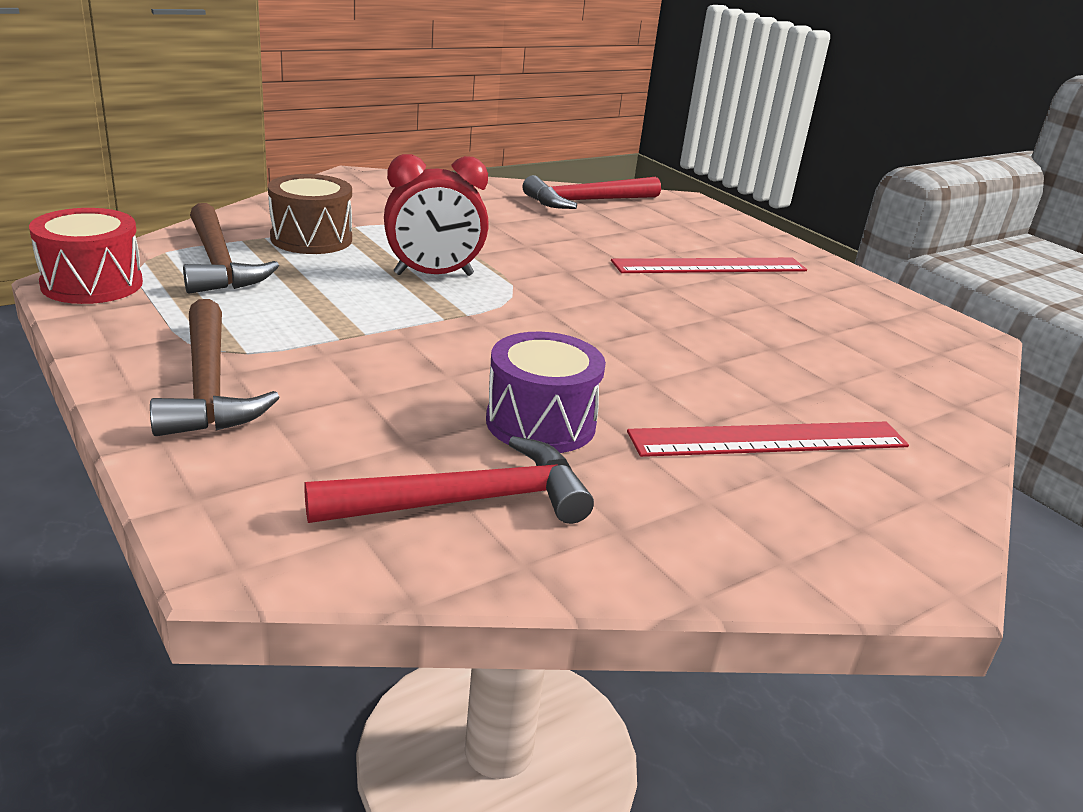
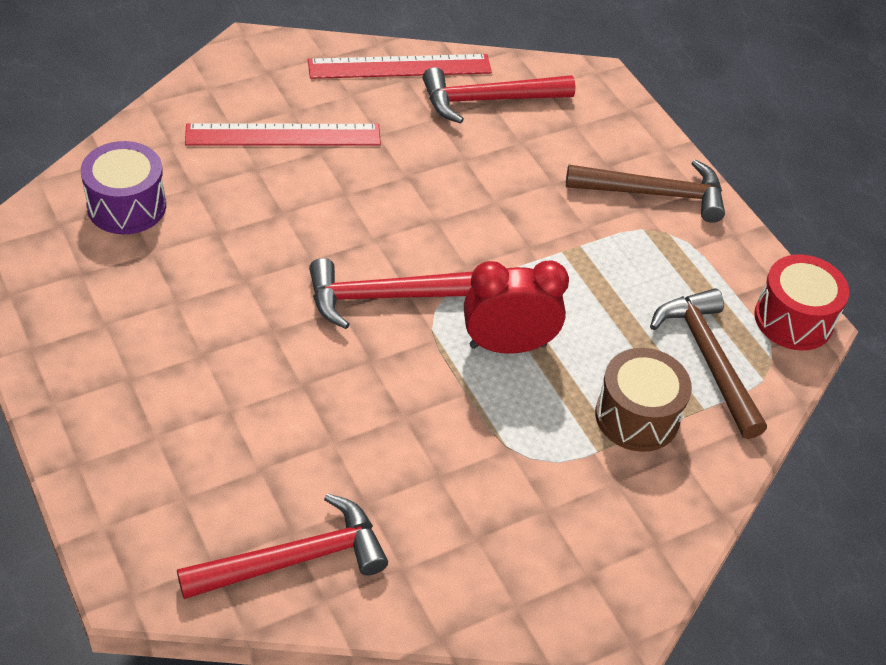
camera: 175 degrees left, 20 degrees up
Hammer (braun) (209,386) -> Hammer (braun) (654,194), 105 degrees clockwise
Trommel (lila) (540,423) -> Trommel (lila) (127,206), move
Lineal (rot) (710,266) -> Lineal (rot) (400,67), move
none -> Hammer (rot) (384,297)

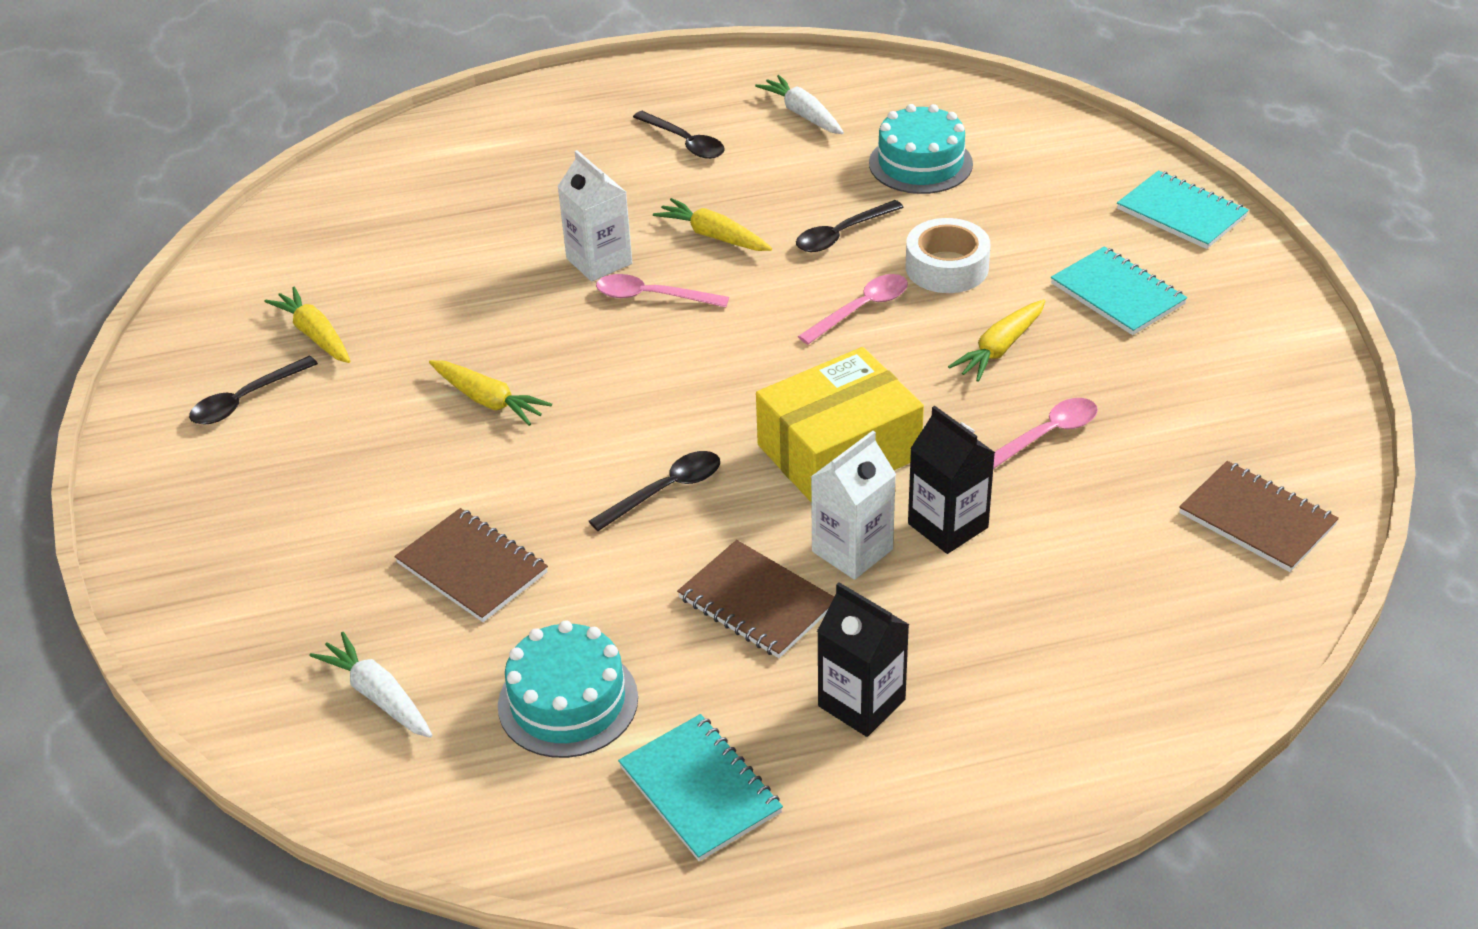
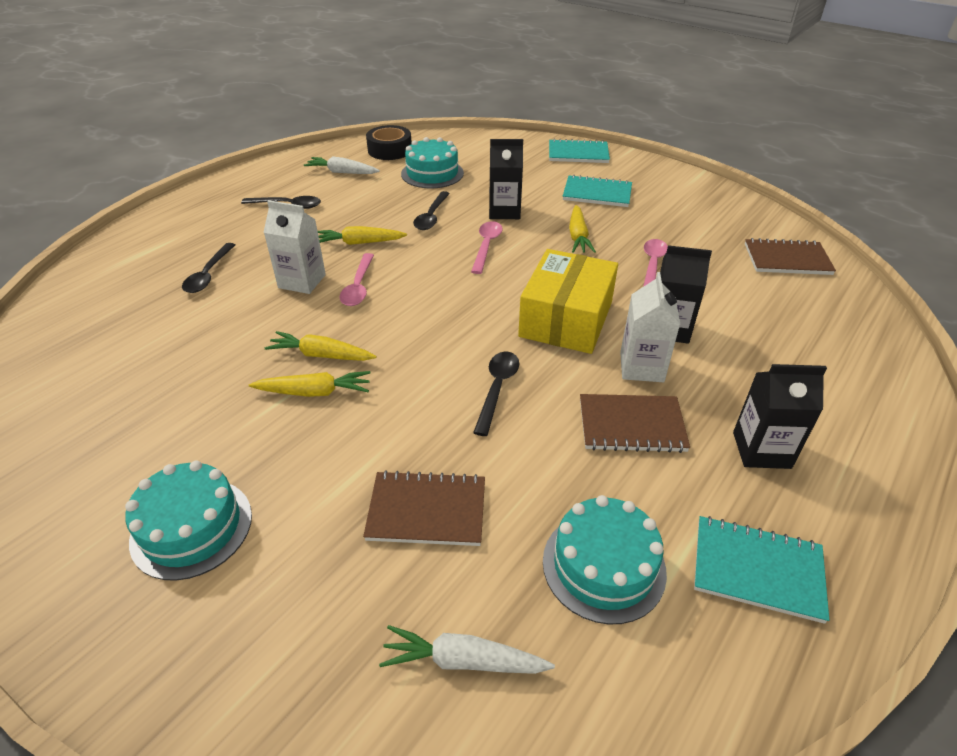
camera: 40 degrees left, 0 degrees up
Löffel (schwarz) (245,400) -> Löffel (schwarz) (208,275), move
Karotte (gelb) (315,335) -> Karotte (gelb) (321,355), move
Löffel (rosa) (652,297) -> Löffel (rosa) (358,287), 60 degrees counterclockwise
Klebeband (weiß) (947,267) -> Getränkekarton (schwarz) (504,211)
none -> Kuchen (türkis) (191,527)
none -> Klebeband (schwarz) (390,150)

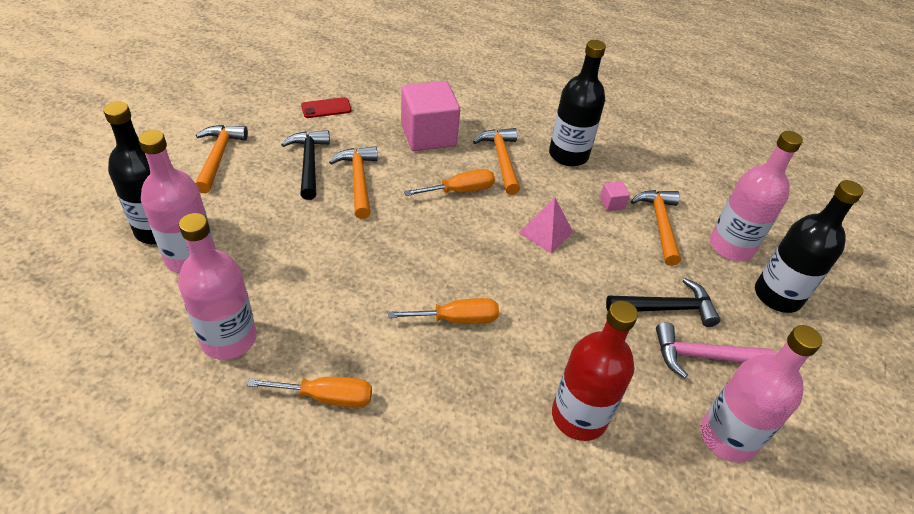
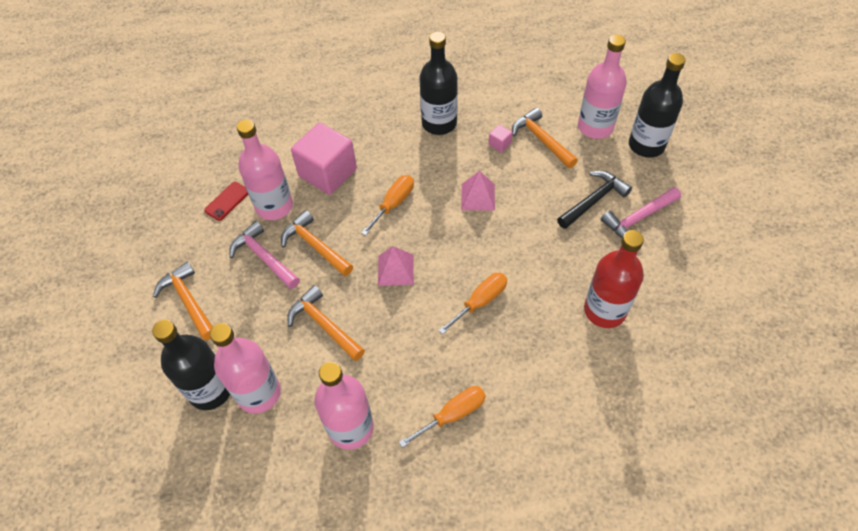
camera: 30 degrees left, 10 degrees up
Hammer (schwarz) (309,163) -> Hammer (rosa) (264,257)
Hammer (orange) (501,159) -> Hammer (orange) (324,325), move
Flasche (rosa) (727,437) -> Flasche (rosa) (274,206), move
none -> Pyramide (rosa) (395,270)

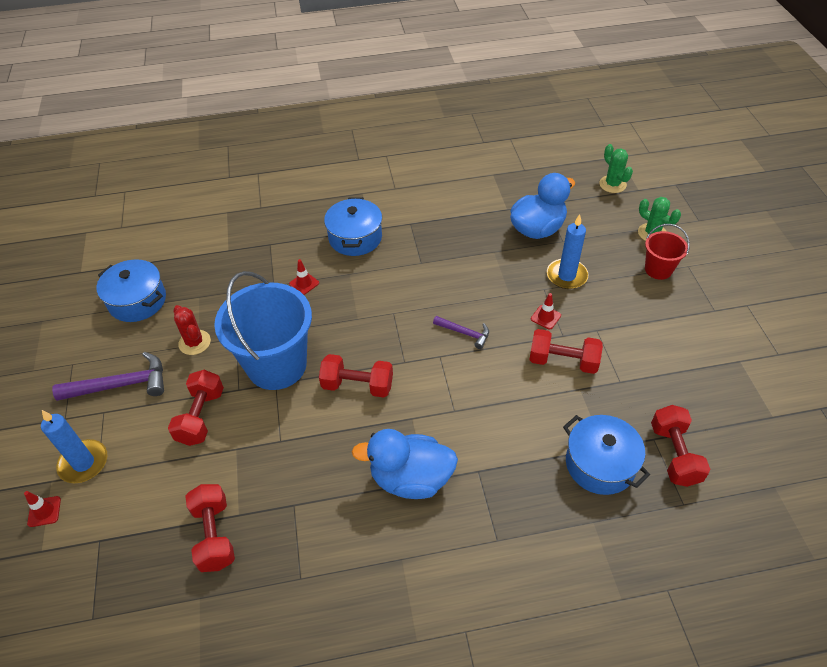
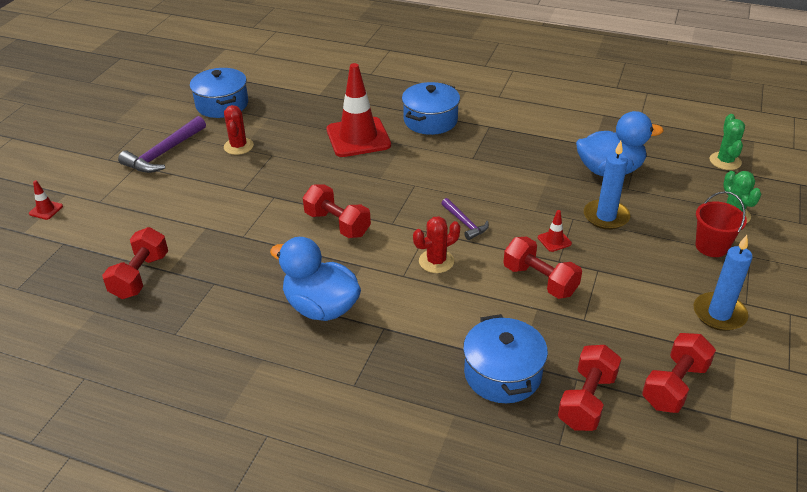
camera: 30 degrees right, 10 degrees down
Kerze (blau) (84,463) -> Kerze (blau) (719,314), move
Hammer (lila) (121,385) -> Hammer (lila) (163,153), 105 degrees clockwise
Hantel (rot) (201,416) -> Hantel (rot) (674,385), move
Eimer (blau) (277,365) -> none
Leitkegel (rot) (304,283) -> Leitkegel (rot) (358,137), x2.50
none -> Kaktus (rot) (436,261)

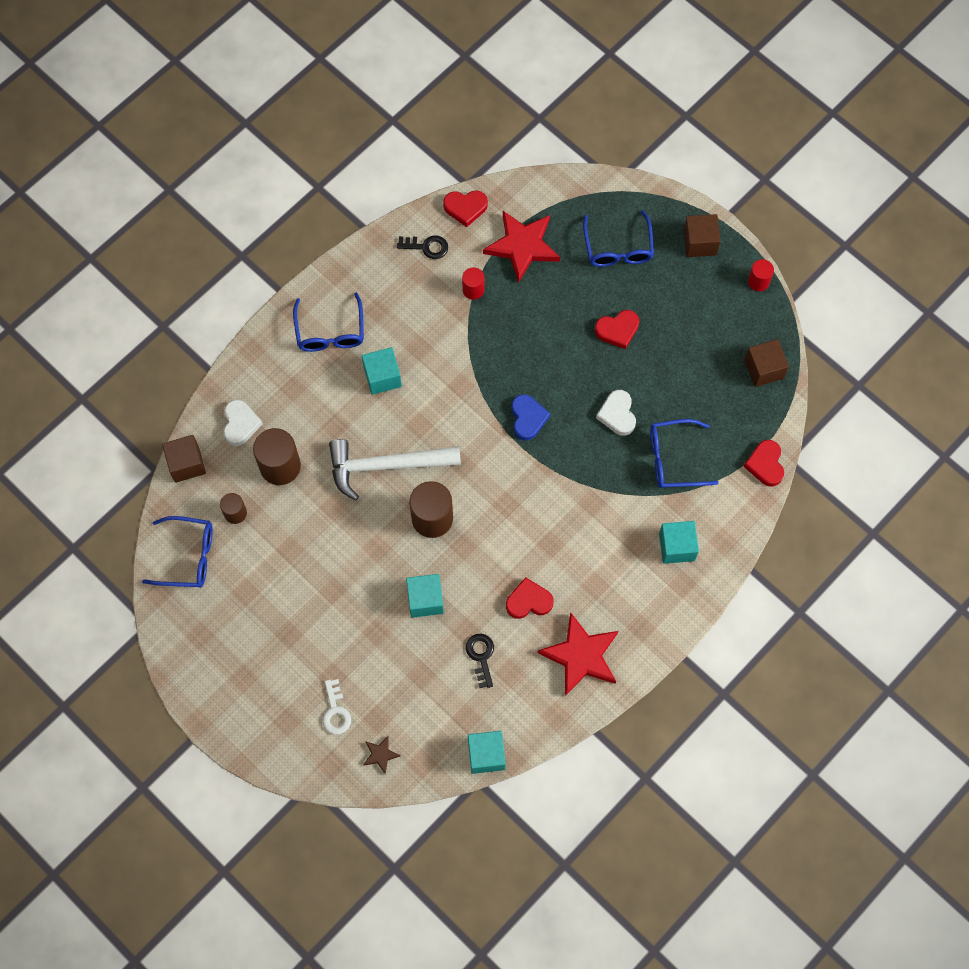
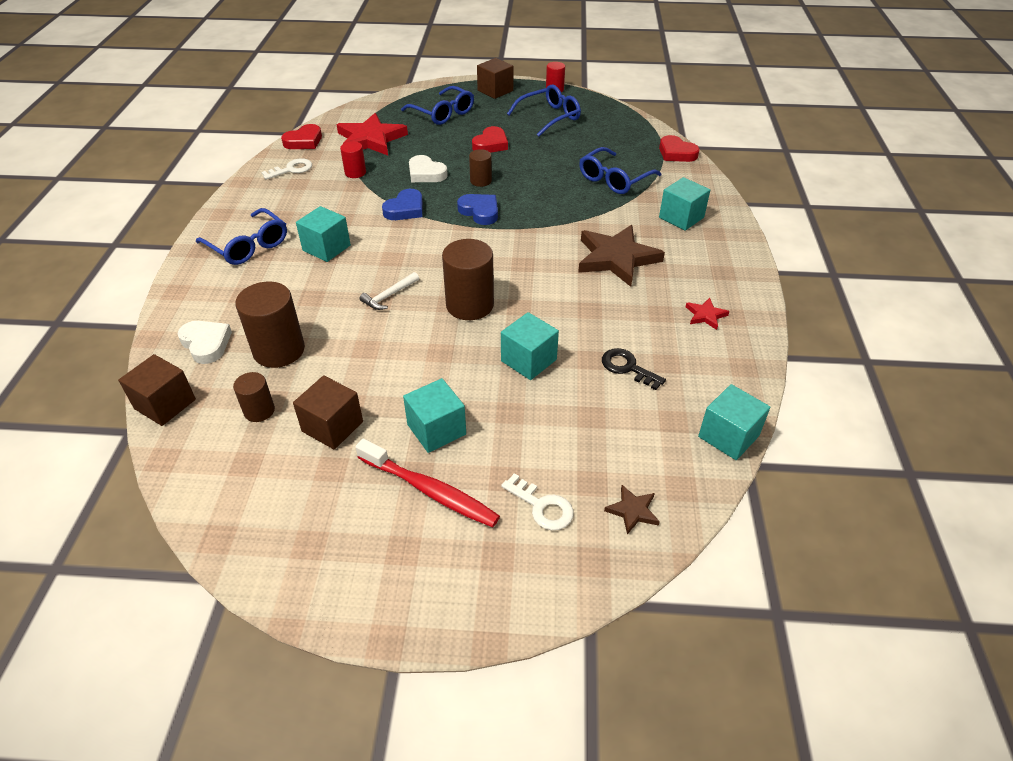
camera: 40 degrees left, 25 degrees down
Brille (blau) (188,556) -> Brille (blau) (549,117), move
Hammer (weiß) (386,466) -> Hammer (weiß) (389,296), x0.43
Schlüssel (schwarz) (427,247) -> Schlüssel (weiß) (292,169)
Herz (rot) (528,601) -> none
Stern (rot) (581,655) -> Stern (rot) (705,315), x0.45
Herz (weiß) (617,414) -> Herz (weiß) (426,173), move
Kubus (braun) (764,369) -> Kubus (braun) (332,426), move
none -> Zahnbürste (rot) (430,490)
none -> Herz (blau) (405,209)
none -> Kubus (türkis) (436,429)
none -> Vollzylinder (braun) (481,181)
none -> Stern (braun) (616,258)

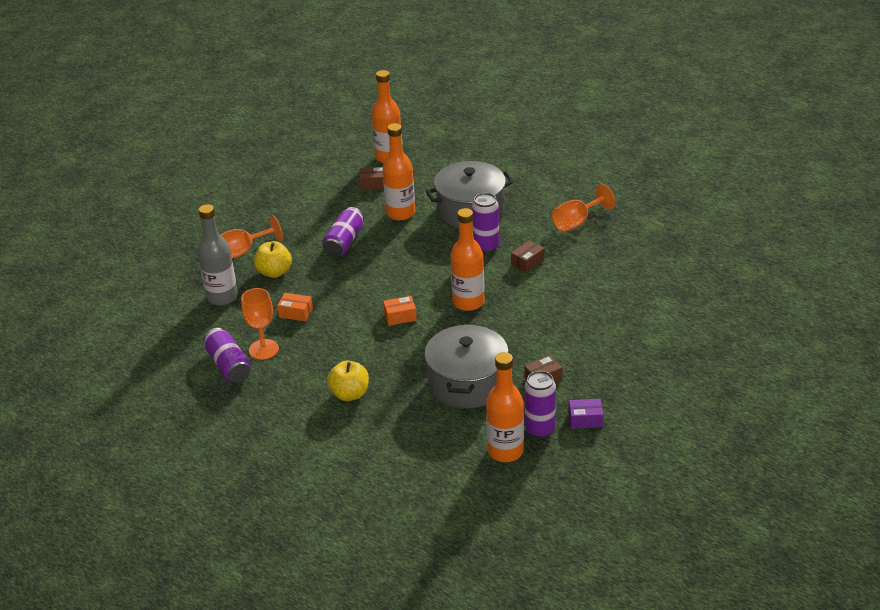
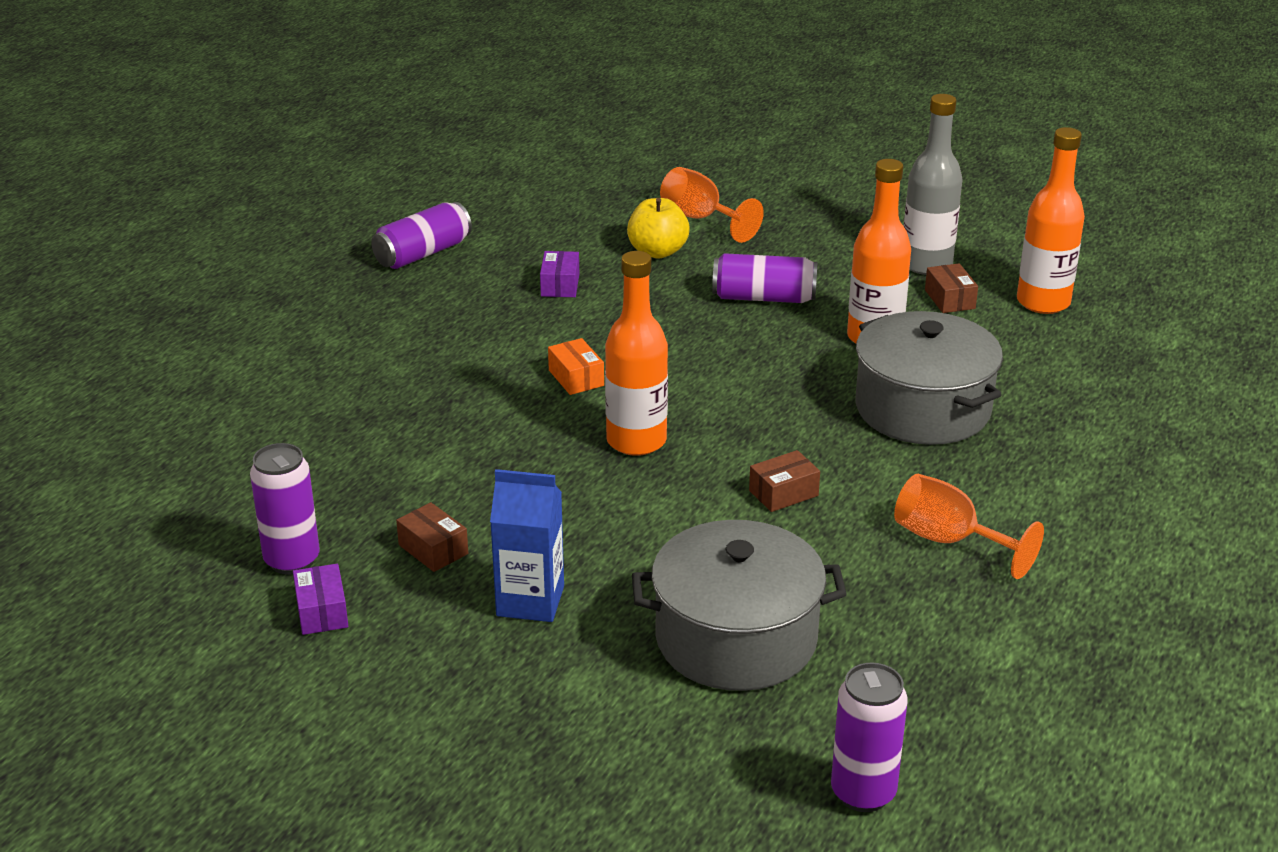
camera: 75 degrees right, 5 degrees down
Flasche (grau) (222,297) -> Flasche (grau) (926,264), move
Kelch (orange) (263,349) -> none
Schachtel (orange) (296,313) -> Schachtel (lila) (560,285)
Apfel (gelb) (349,394) -> none
Kochtopf (grau) (467,383) -> Kochtopf (grau) (736,638), move
Dose (lila) (486,246) -> Dose (lila) (863,793), move
Flasche (orange) (505,451) -> none
Schachtel (braun) (527,262) -> Schachtel (braun) (783,493), 60 degrees counterclockwise
none -> Getränkekarton (blau) (530,601)

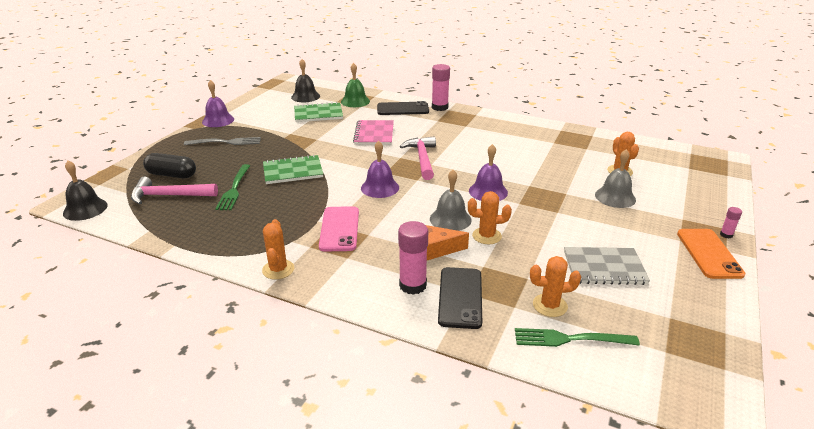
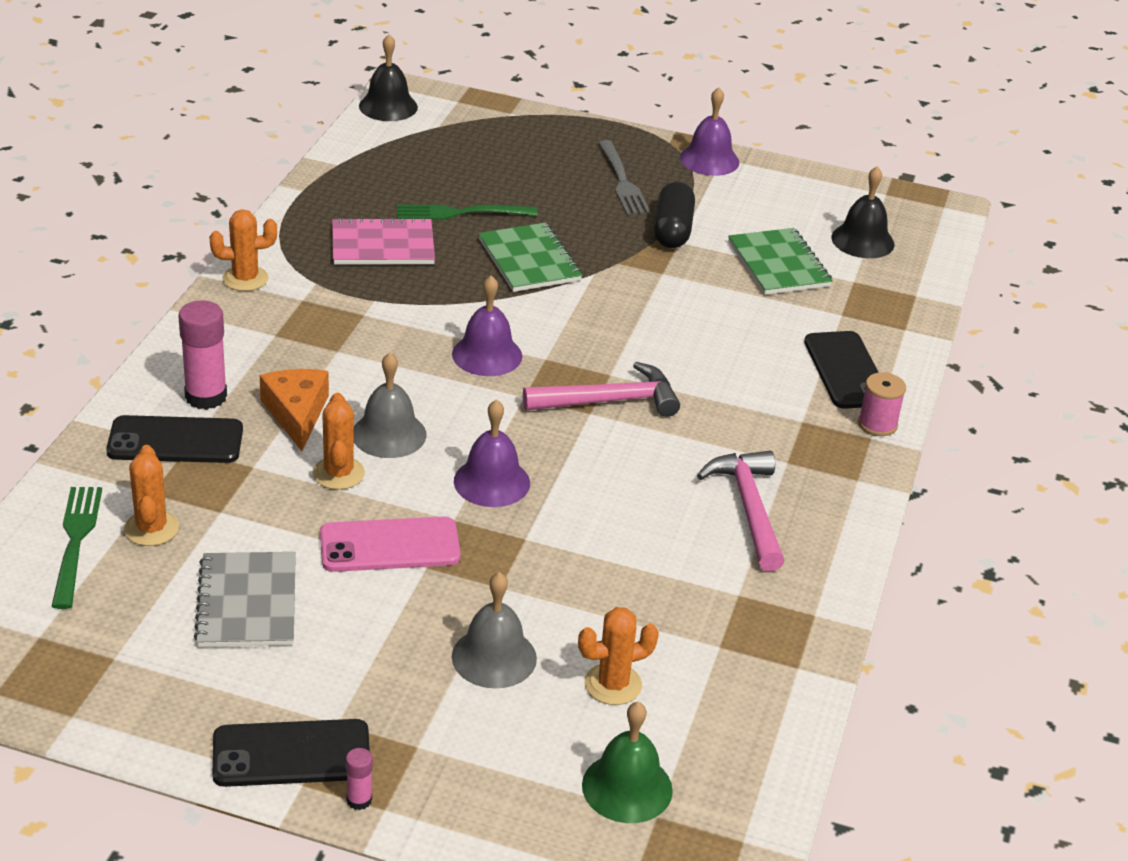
camera: 80 degrees right, 5 degrees up
Hammer (rosa) (169,196) -> Hammer (rosa) (749,508), move
Kapsel (schwarz) (172,175) -> Kapsel (schwarz) (672,230), move
Handy (rosa) (339,229) -> Handy (rosa) (389,546), move
Glocke (grün) (355,101) -> Glocke (grün) (627,787), move
Notizbuch (rosa) (374,134) -> Notizbuch (rosa) (383,245), move
Klebestift (rosa) (439,107) -> Garnrolle (rosa) (877,424)
Handy (orange) (709,253) -> Handy (schwarz) (291,754)

